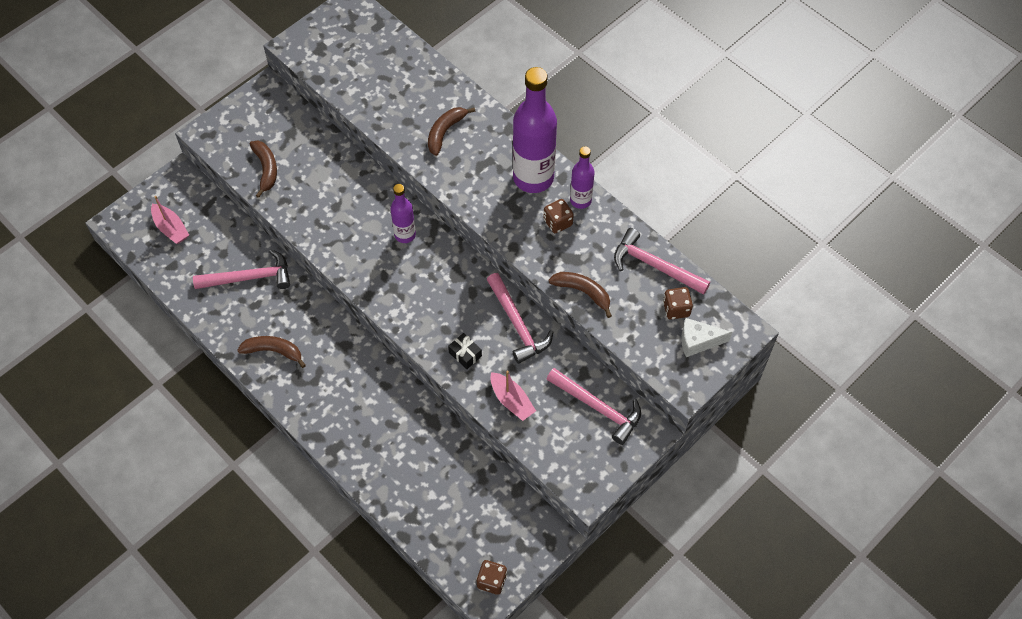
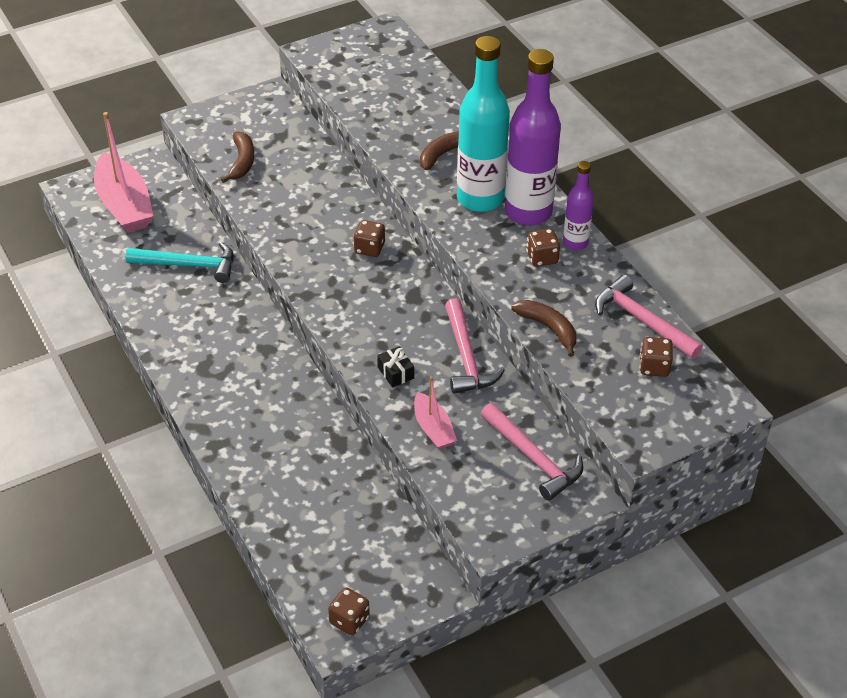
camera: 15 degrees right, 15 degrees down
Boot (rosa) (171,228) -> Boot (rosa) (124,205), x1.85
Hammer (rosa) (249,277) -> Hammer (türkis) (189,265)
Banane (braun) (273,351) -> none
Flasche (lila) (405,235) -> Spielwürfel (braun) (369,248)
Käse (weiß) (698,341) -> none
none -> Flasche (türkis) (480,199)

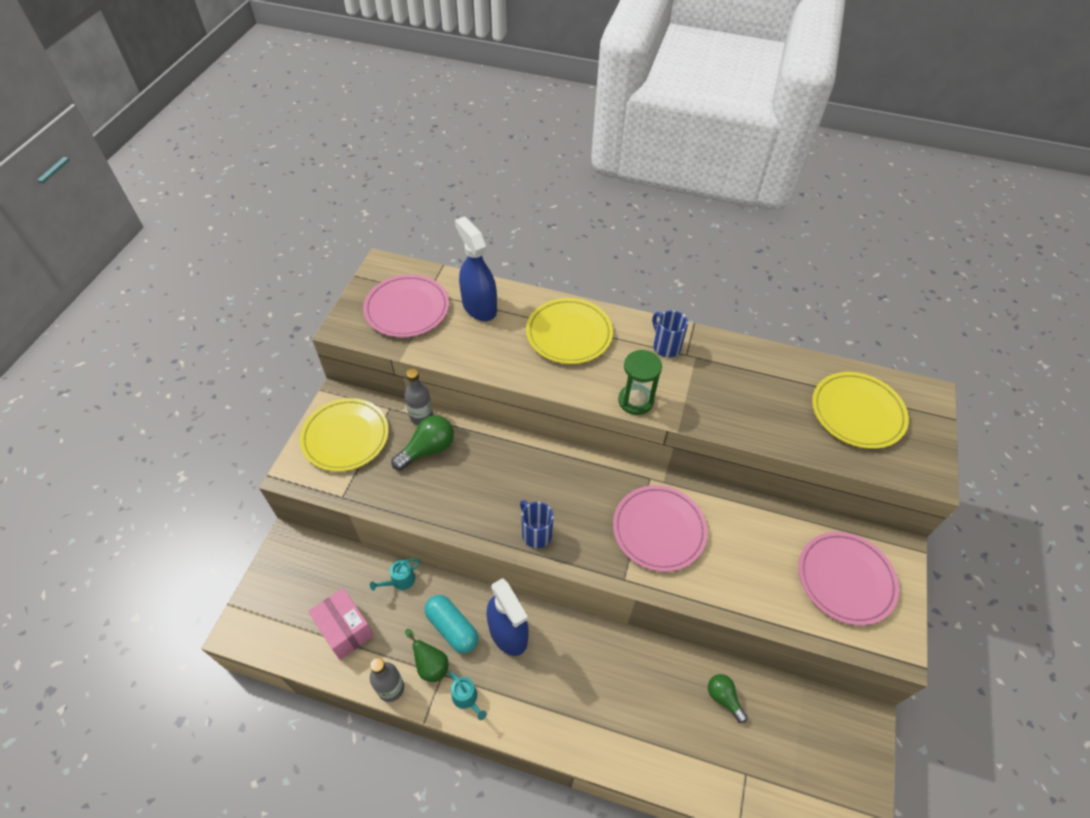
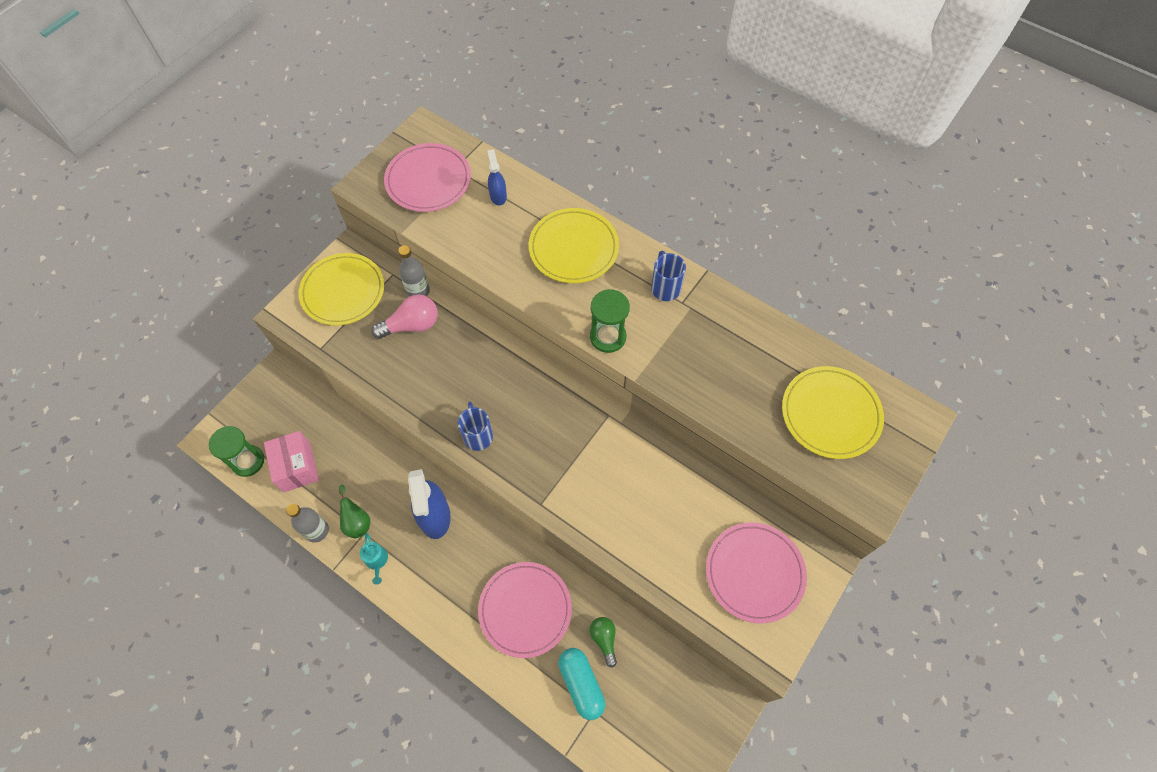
camera: 20 degrees right, 10 degrees up
Gießkanne (türkis) (400,580) -> none
Glühbirne (grün) (428,449) -> Glühbirne (rosa) (412,325)
Kapsel (türkis) (452,628) -> Kapsel (türkis) (581,684), move
Sprühflasche (blau) (479,306) -> Sprühflasche (blau) (498,196), x0.53
Teller (rosa) (659,529) -> Teller (rosa) (525,610), move
none -> Sanduhr (grün) (248,461)

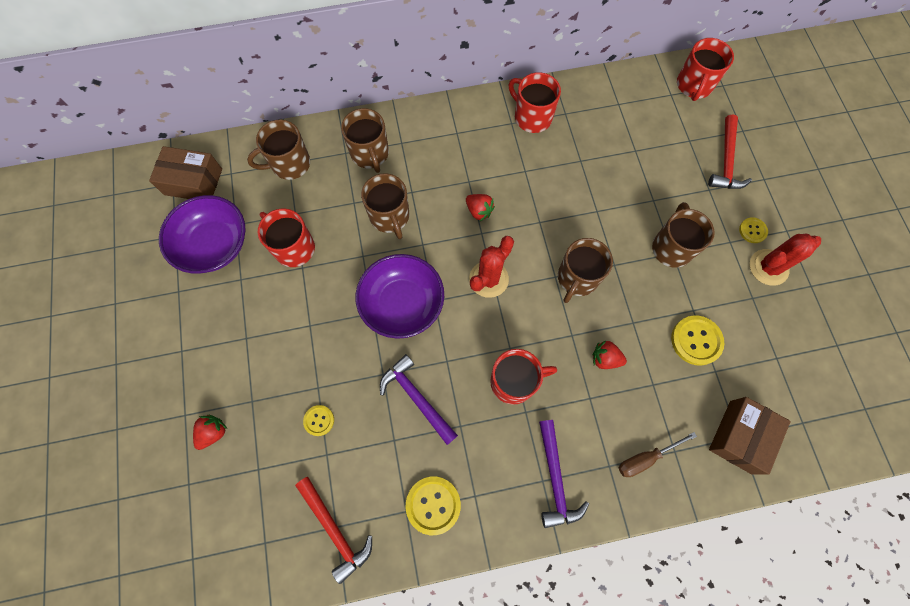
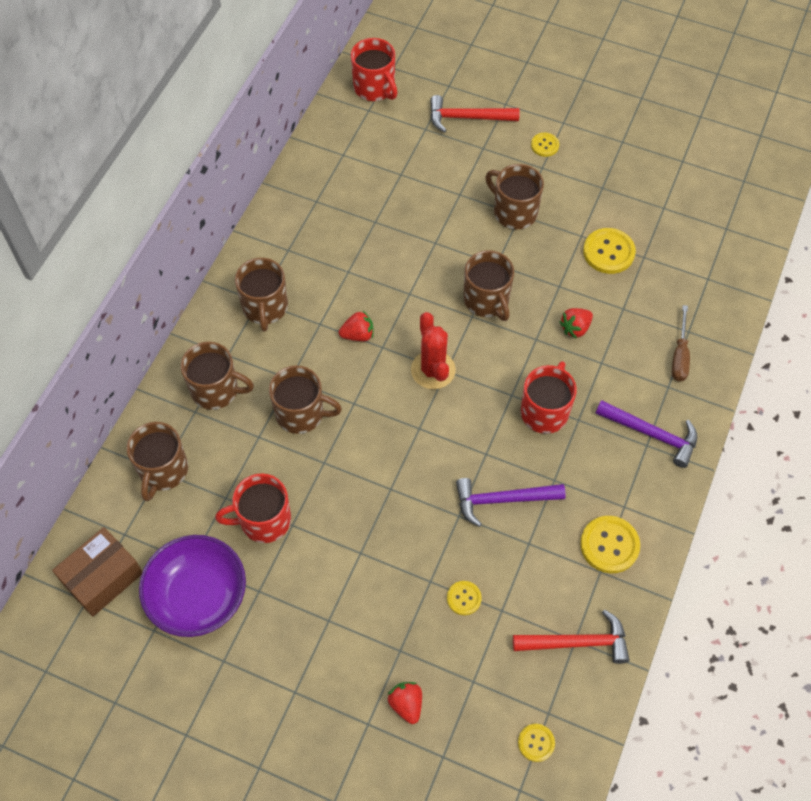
camera: 55 degrees left, 10 degrees down
Schüssel (lila) (402,304) -> none
Tasse (rot) (532,117) -> none
Hammer (rot) (726,161) -> Hammer (rot) (467,118), 135 degrees clockwise
Schachtel (braun) (740,436) -> none
Kaktus (rot) (768,267) -> none
none -> Tasse (braun) (265,308)
none -> Knopf (gelb) (536,743)

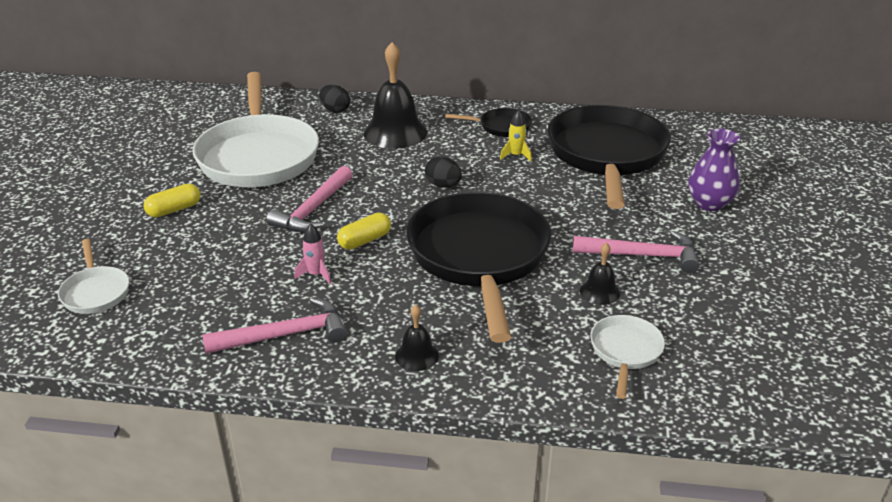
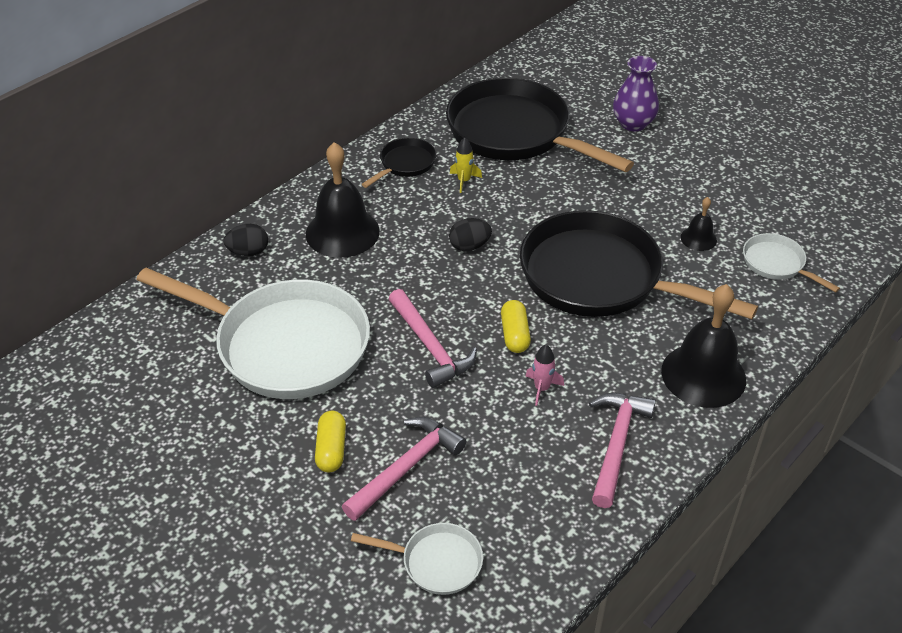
camera: 55 degrees left, 10 degrees up
Glocke (schwarz) (417,355) -> Glocke (schwarz) (703,375), x2.07
Hammer (rosa) (642,256) -> Hammer (rosa) (407,467), move

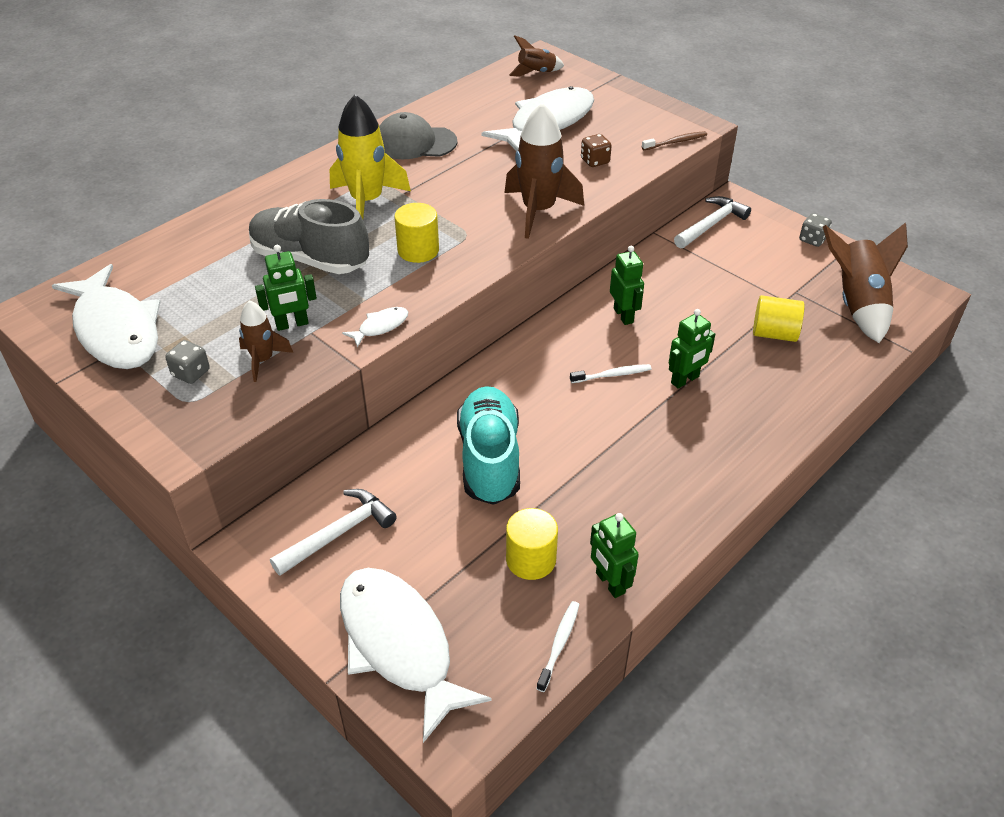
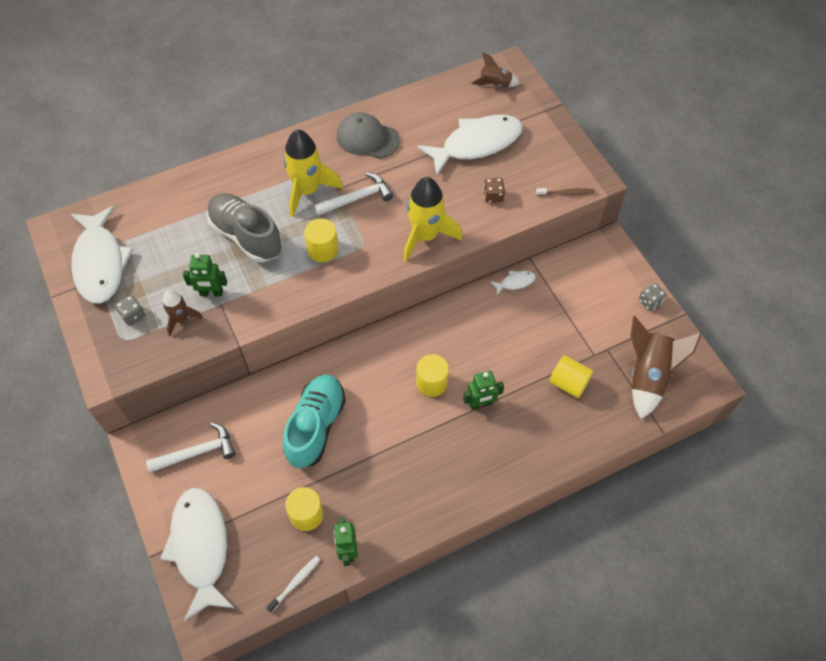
camera: 20 degrees right, 15 degrees up
Fisch (weiß) (380,327) -> Fisch (weiß) (515,282), move
Rakete (braun) (538,211) -> Rakete (gelb) (426,236)
Zahnbürste (weiß) (612,375) -> Vollzylinder (gelb) (431,383)
Roboter (grün) (623,315) -> none
Hammer (weiß) (711,225) -> Hammer (weiß) (357,198), move

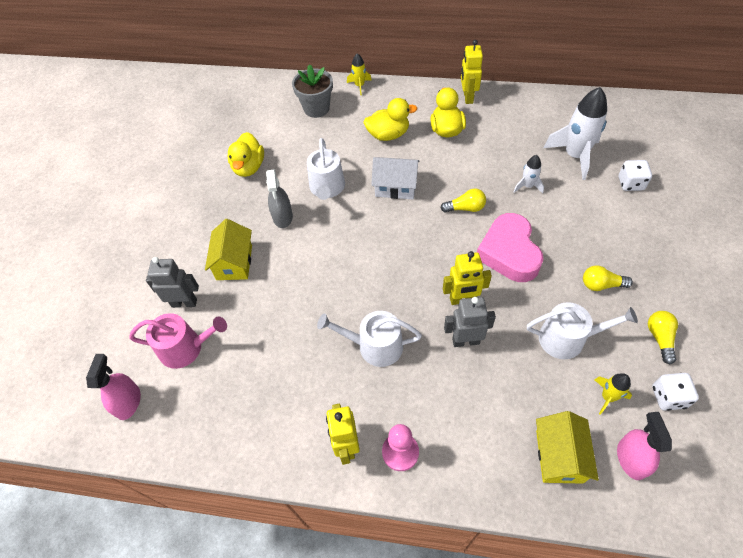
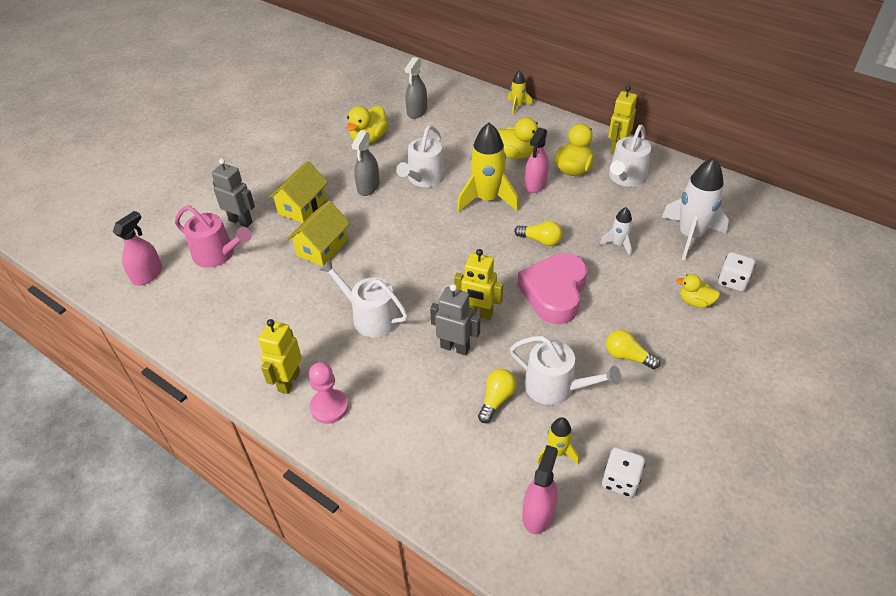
camera: 25 degrees right, 10 degrees down
Blumentopf (grau) (316,108) -> none
Haus (weiß) (395,187) -> Rakete (gelb) (487,199)
Haus (gelb) (559,456) -> Haus (gelb) (322,248), move
Glühbirne (gelb) (659,338) -> Glühbirne (gelb) (496,400), move
none -> Sprühflasche (grau) (417,111)
none -> Sprühflasche (rosa) (535,184)
none -> Gießkanne (weiß) (626,178)
none -> Ente (gelb) (695,302)

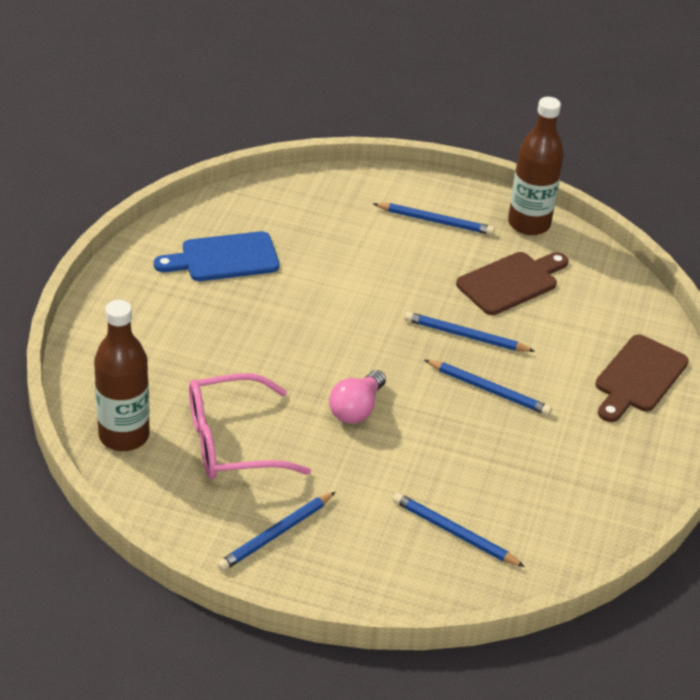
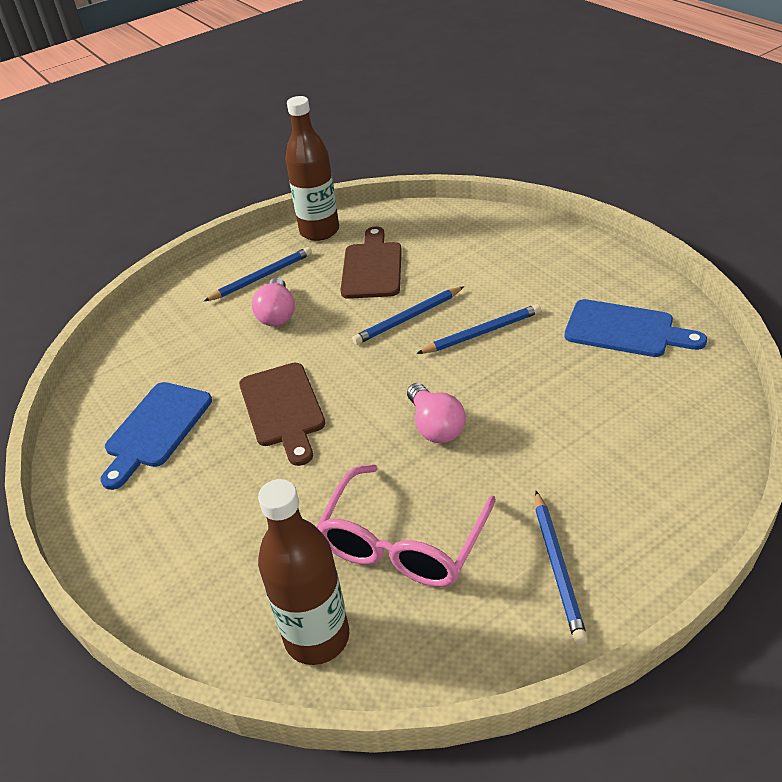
camera: 45 degrees left, 0 degrees up
Bleistift (blau) (454,533) -> none
Schneidebrett (braun) (638,377) -> Schneidebrett (braun) (283,409), move
none -> Glühbirne (rosa) (277,314)
none -> Schneidebrett (blau) (625,330)

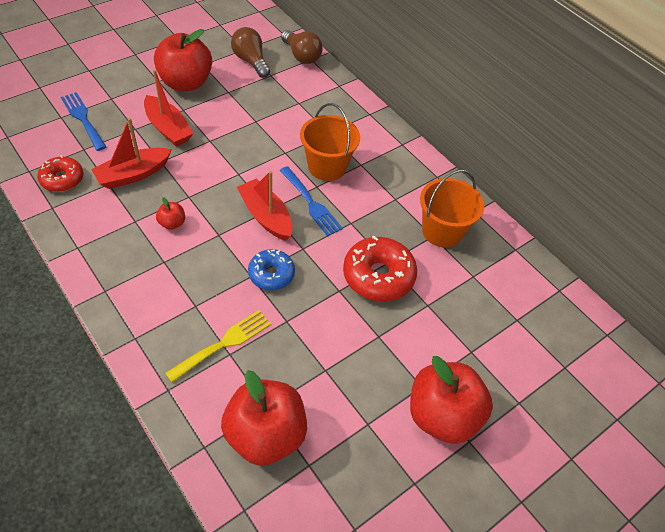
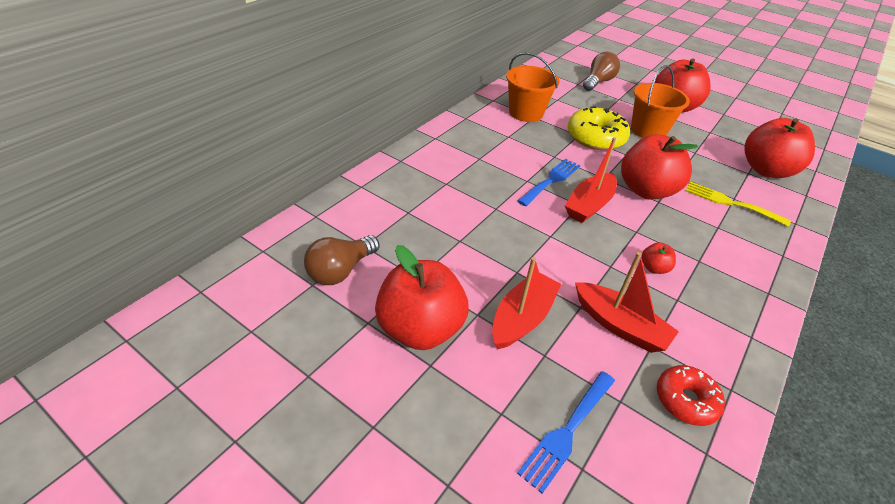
camera: 105 degrees left, 10 degrees down
Donut (blau) (271,274) -> Apfel (rot) (646,190)
Glühbirne (braun) (301,56) -> Glühbirne (braun) (598,82), move
Eimer (orange) (327,166) -> Eimer (orange) (648,130), move
Donut (rot) (378,276) -> Donut (gelb) (595,138)

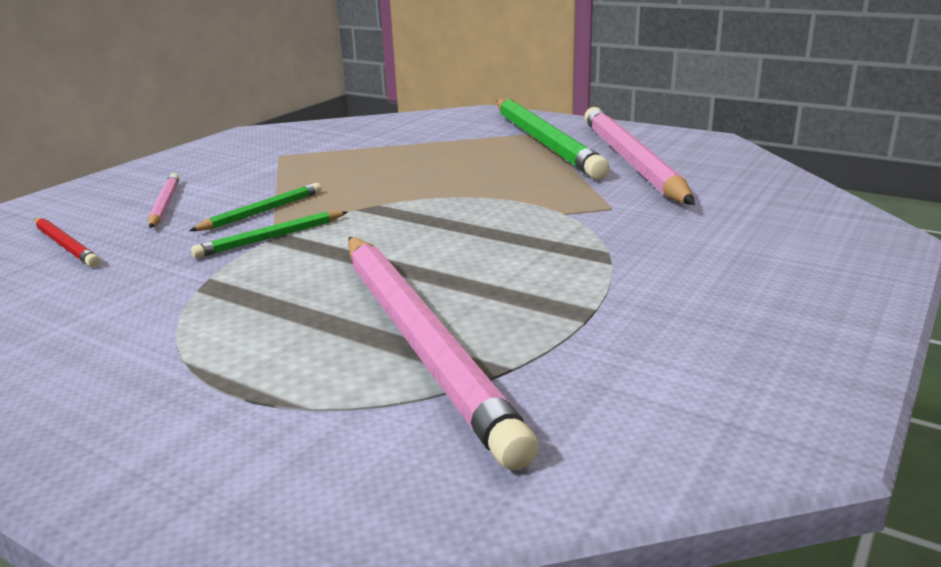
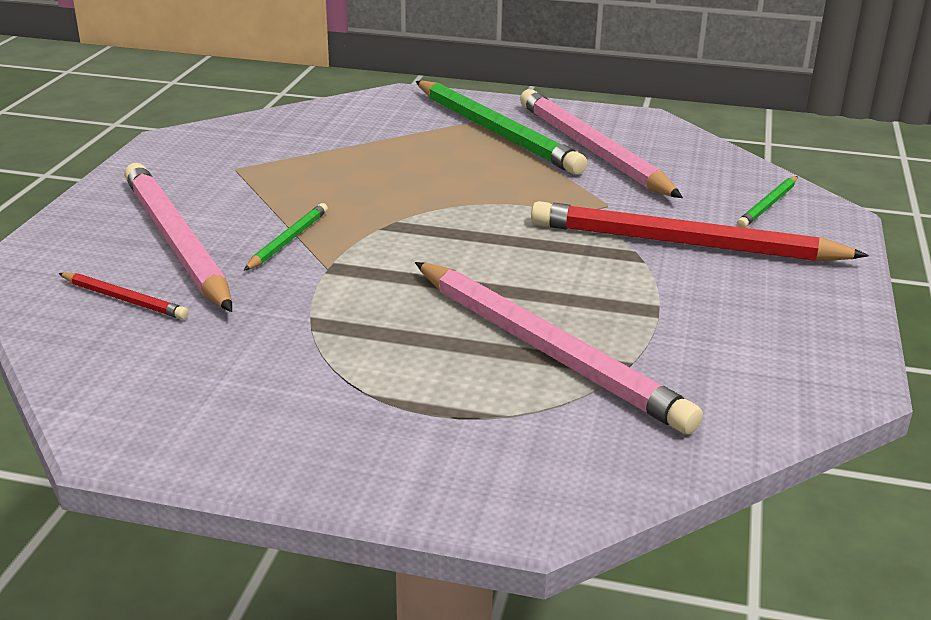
camera: 20 degrees left, 5 degrees up
Bleistift (rosa) (164,204) -> Bleistift (rosa) (175,241), x2.20
Bleistift (grün) (271,238) -> Bleistift (grün) (768,205), move
none -> Bleistift (rot) (684,243)

